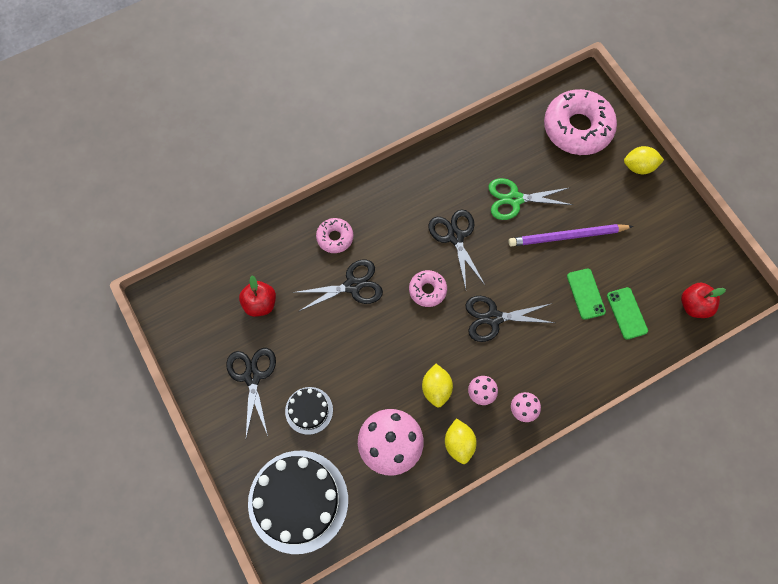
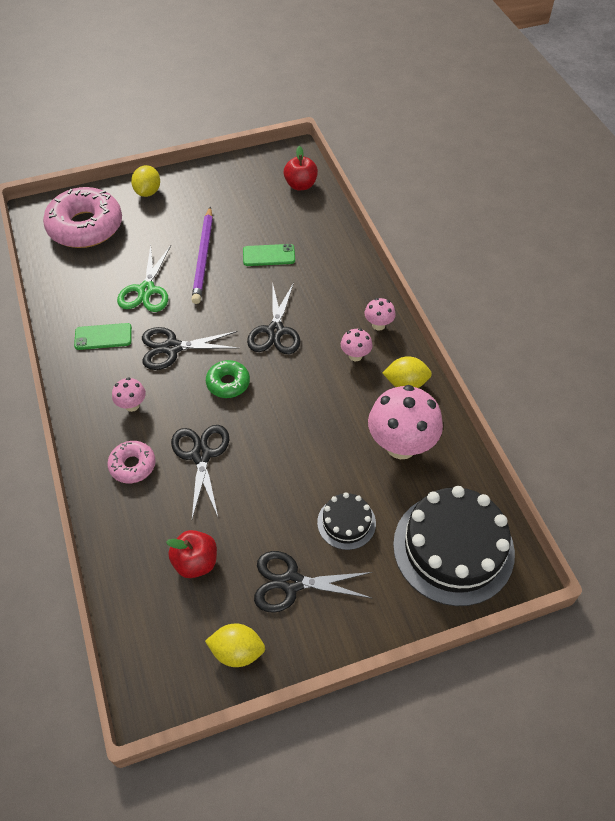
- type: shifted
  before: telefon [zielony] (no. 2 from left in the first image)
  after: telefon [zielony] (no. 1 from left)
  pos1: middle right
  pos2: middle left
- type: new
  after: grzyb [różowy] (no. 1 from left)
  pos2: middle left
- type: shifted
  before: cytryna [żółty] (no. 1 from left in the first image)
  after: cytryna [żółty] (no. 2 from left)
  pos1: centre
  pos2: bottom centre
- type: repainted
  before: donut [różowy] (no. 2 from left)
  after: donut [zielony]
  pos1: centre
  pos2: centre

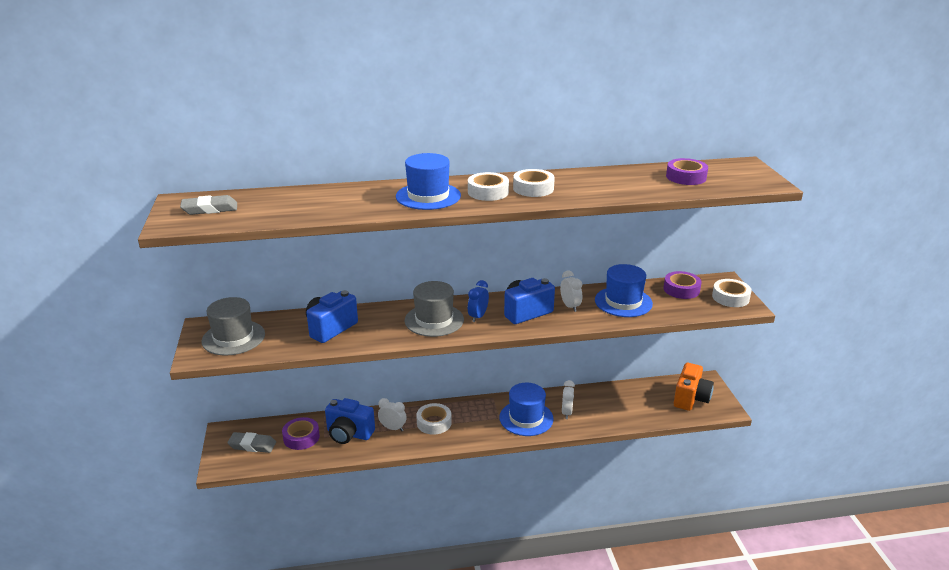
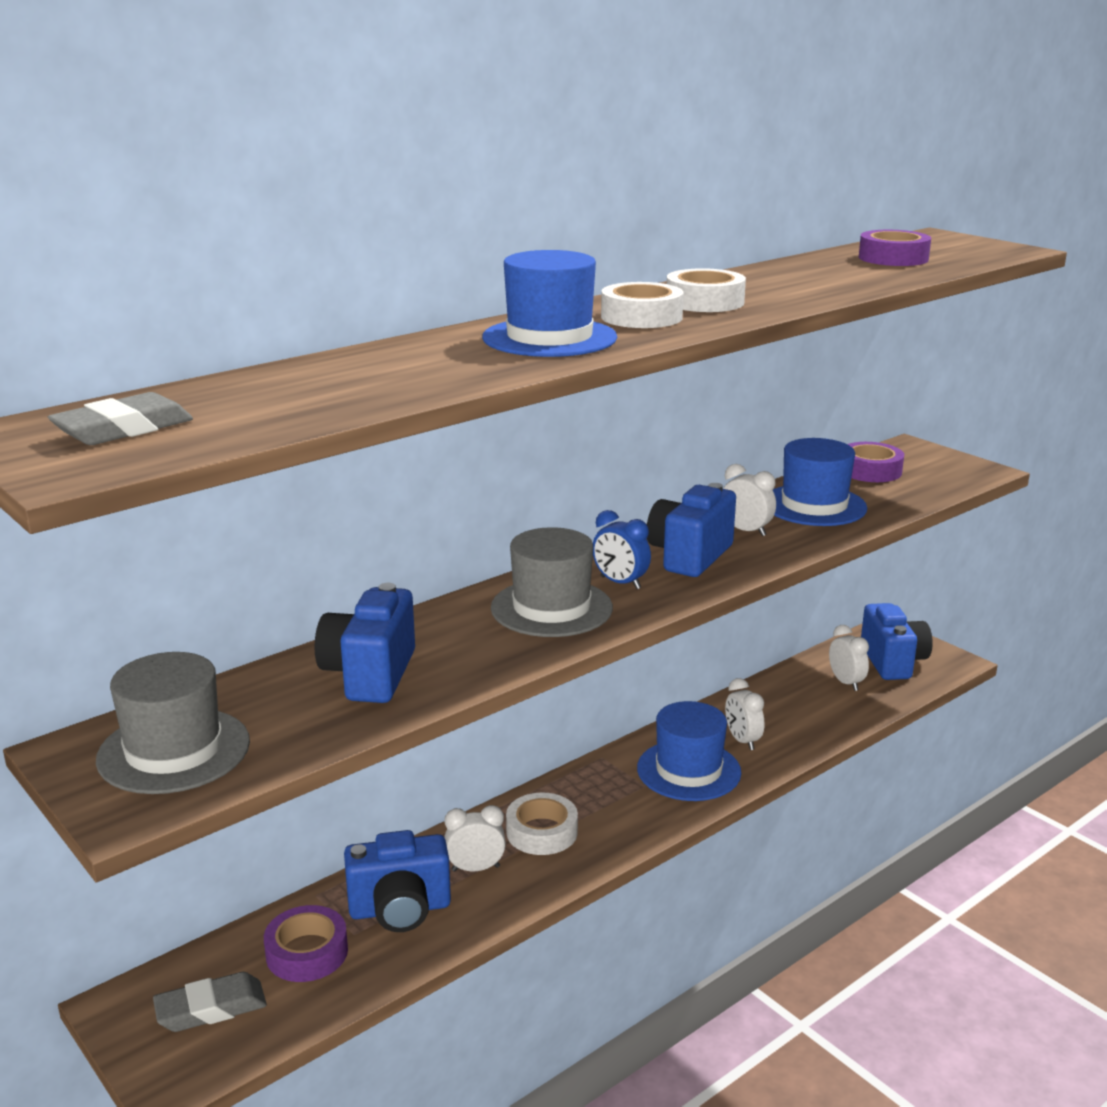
- type: rotated
  before: budzik [niebieski]
  pos1: centre
  pos2: centre
  turn: -45
- type: new
  after: budzik [biały] (no. 4 from left)
  pos2: middle right
- type: repainted
  before: aparat fotograficzny [pomarańczowy]
  after: aparat fotograficzny [niebieski] (no. 4 from left)
  pos1: bottom right
  pos2: middle right
- type: gone
  before: taśma klejąca [biały] (no. 4 from left)
  pos1: middle right

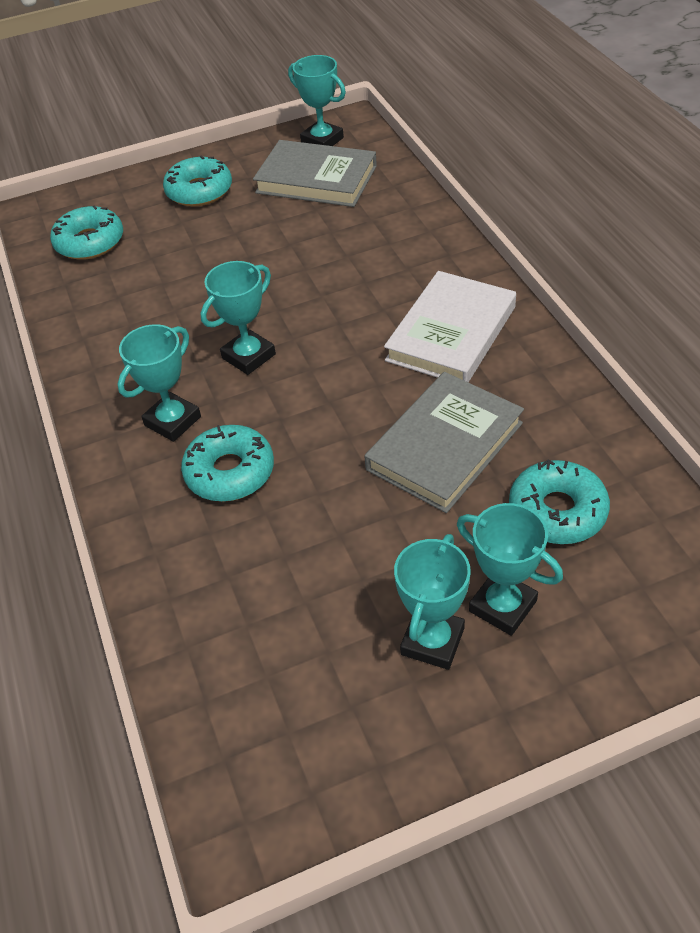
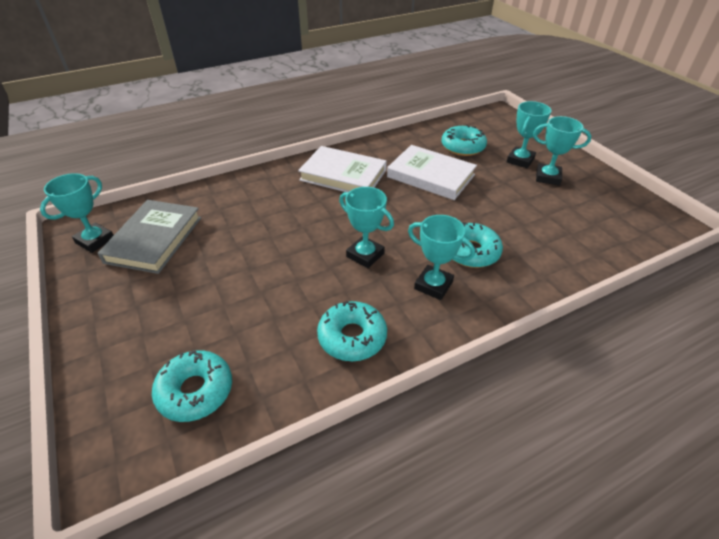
- type: shifted
  before: donut [turkusowy] (no. 2 from left)
  pos1: top left
  pos2: centre
- type: repainted
  before: książka [szary] (no. 2 from left)
  after: książka [biały] (no. 2 from left)
  pos1: centre
  pos2: top centre

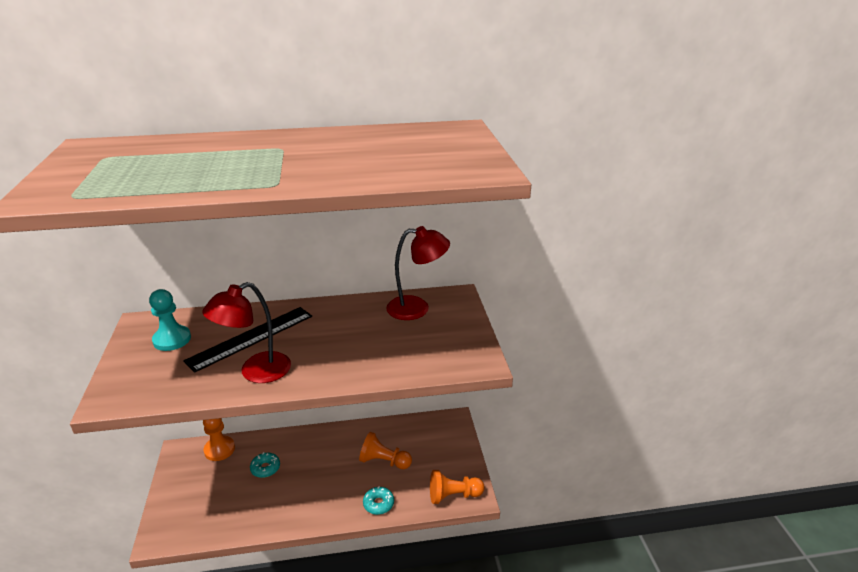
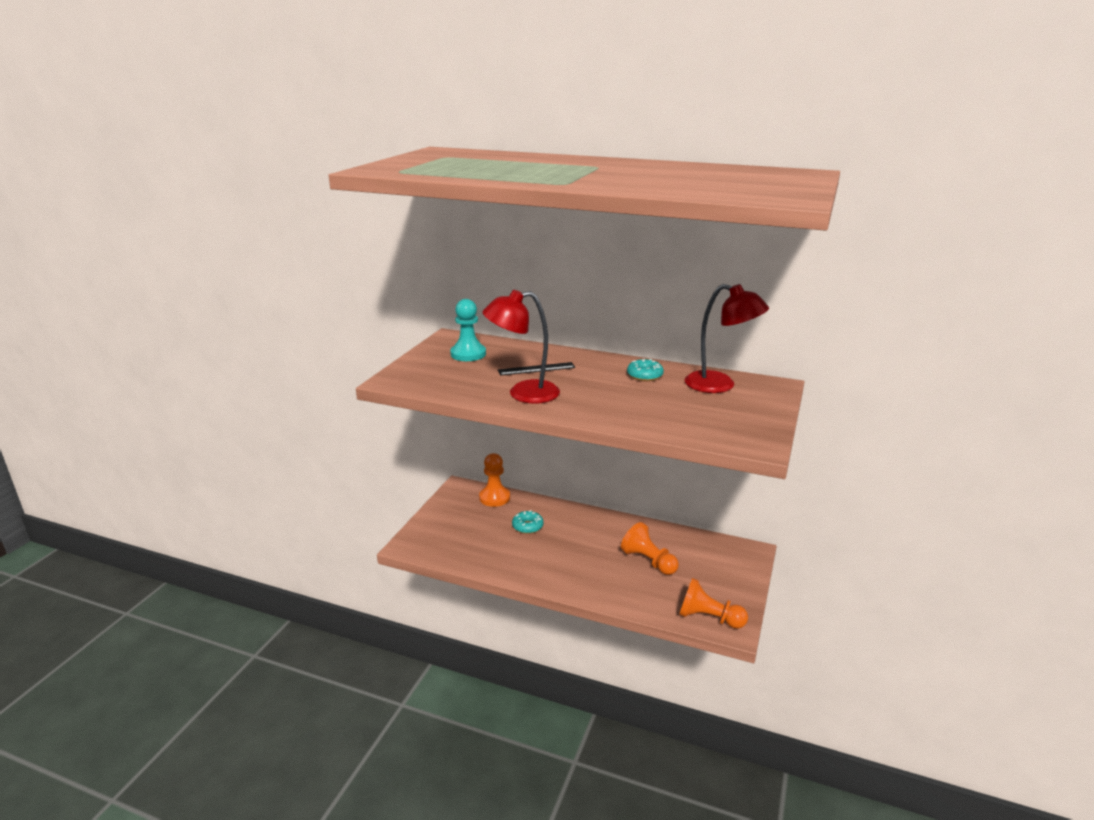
- type: scaled
  before: linijka [czarny]
  pos1: middle left
  pos2: centre
  scale: 0.56
- type: shifted
  before: donut [turkusowy] (no. 2 from left)
  pos1: bottom centre
  pos2: centre

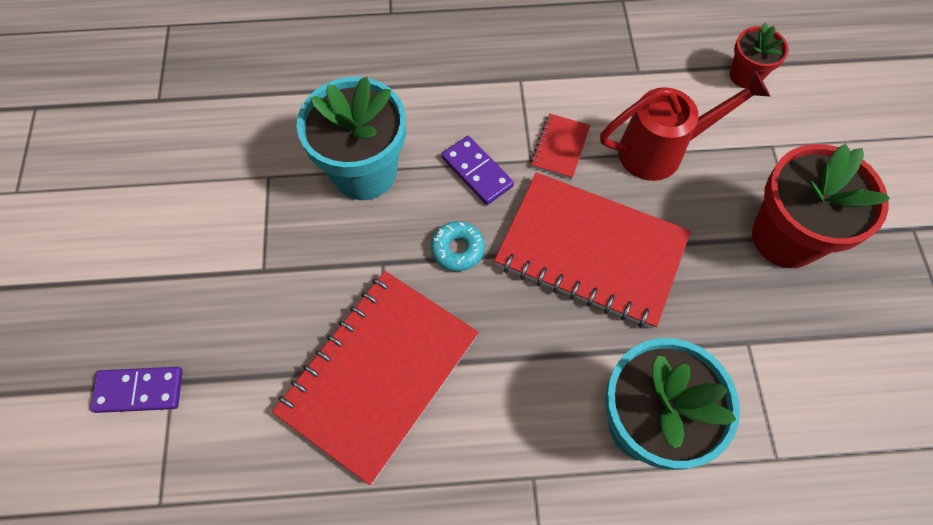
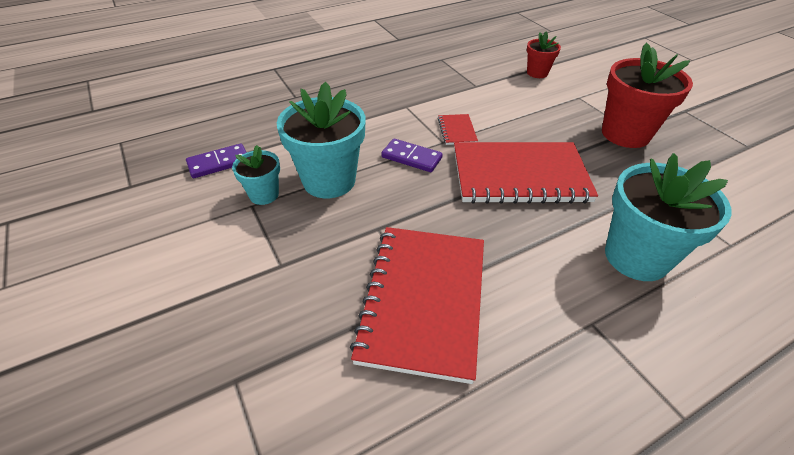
- type: shifted
  before: kostka domina [fioletowy] (no. 1 from left)
  pos1: bottom left
  pos2: middle left
- type: new
  after: doniczka [turkusowy] (no. 1 from left)
  pos2: middle left
- type: gone
  before: donut [turkusowy]
  pos1: centre
- type: gone
  before: konewka [czerwony]
  pos1: top right

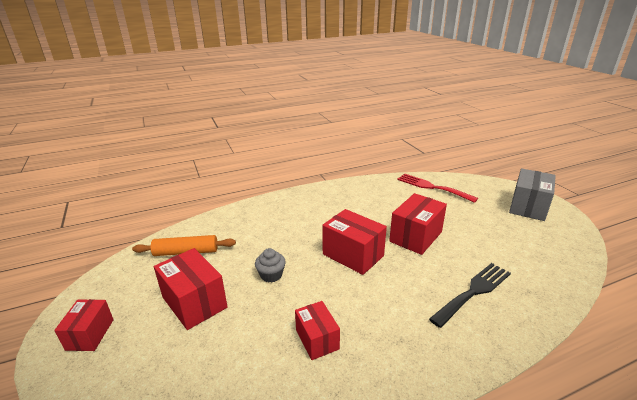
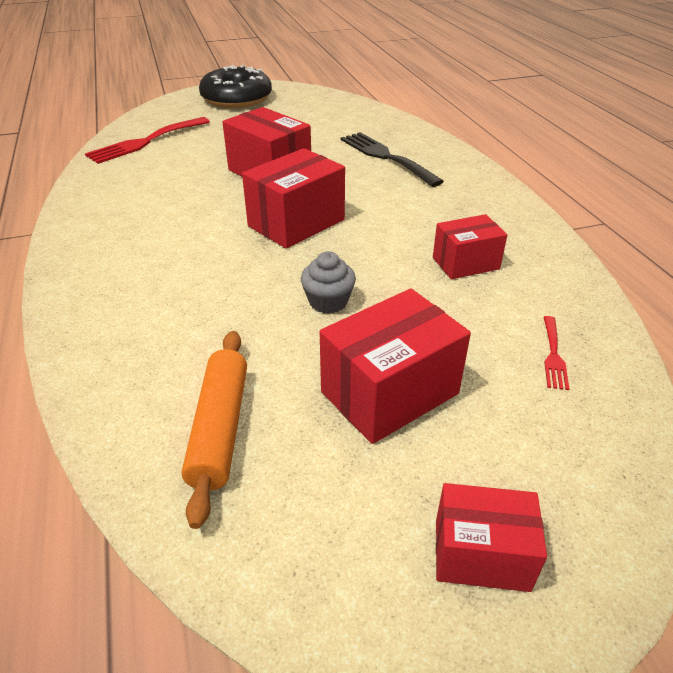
- type: swapped
  before: pudełko [szary]
  after: donut [czarny]
  pos1: middle right
  pos2: top centre
- type: new
  after: widelec [czerwony] (no. 2 from left)
  pos2: middle right

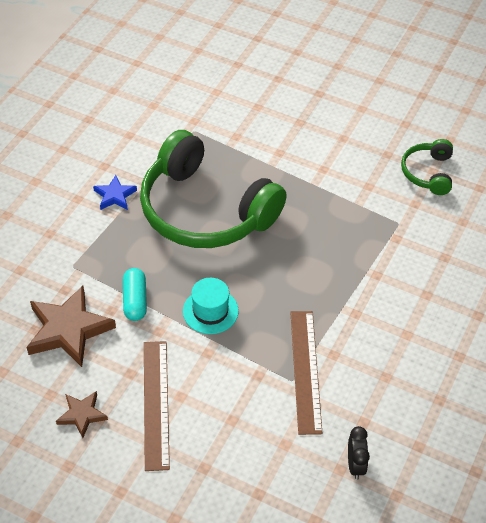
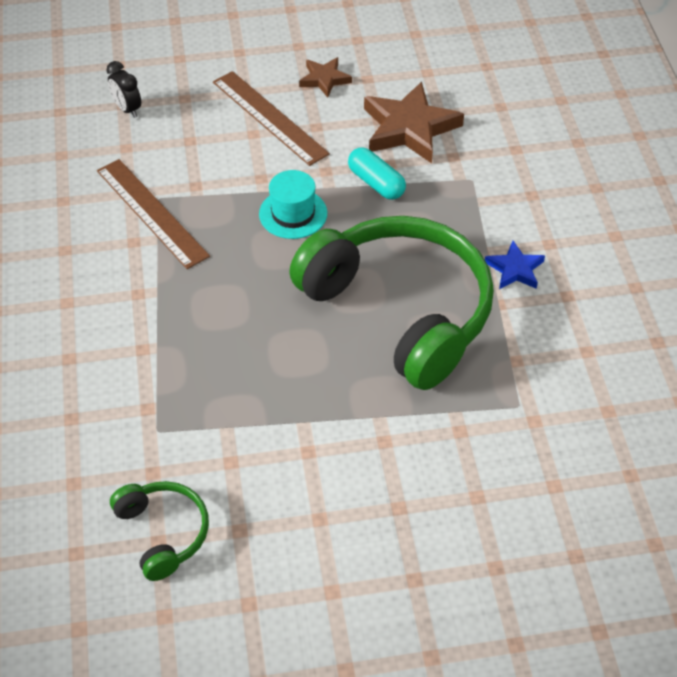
- type: shifted
  before: budzik [czarny]
  pos1: bottom right
  pos2: top left
- type: rotated
  before: słuchawki [zielony] (no. 1 from left in the first image)
  pos1: centre
  pos2: centre
  turn: 45

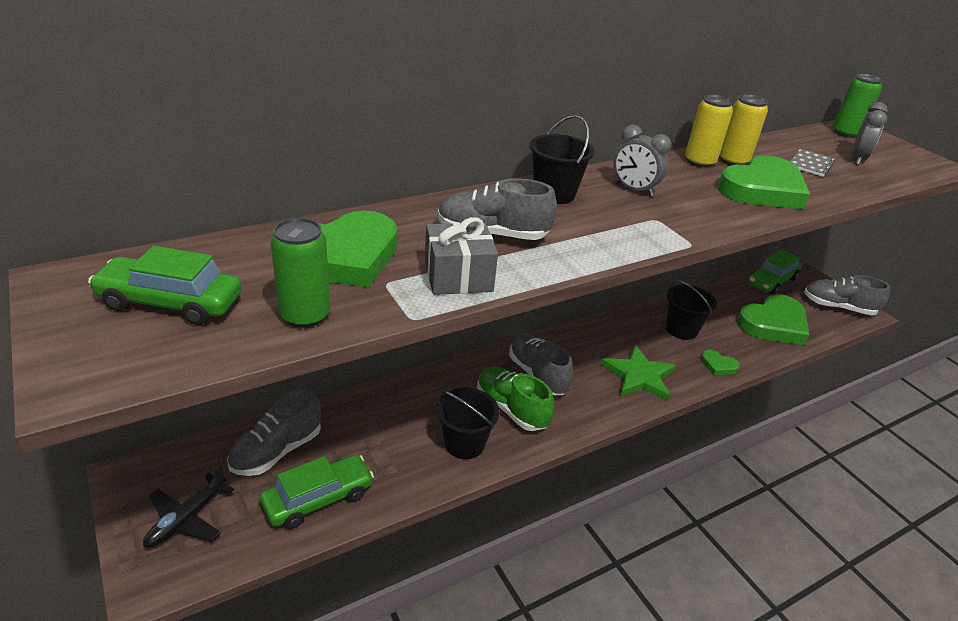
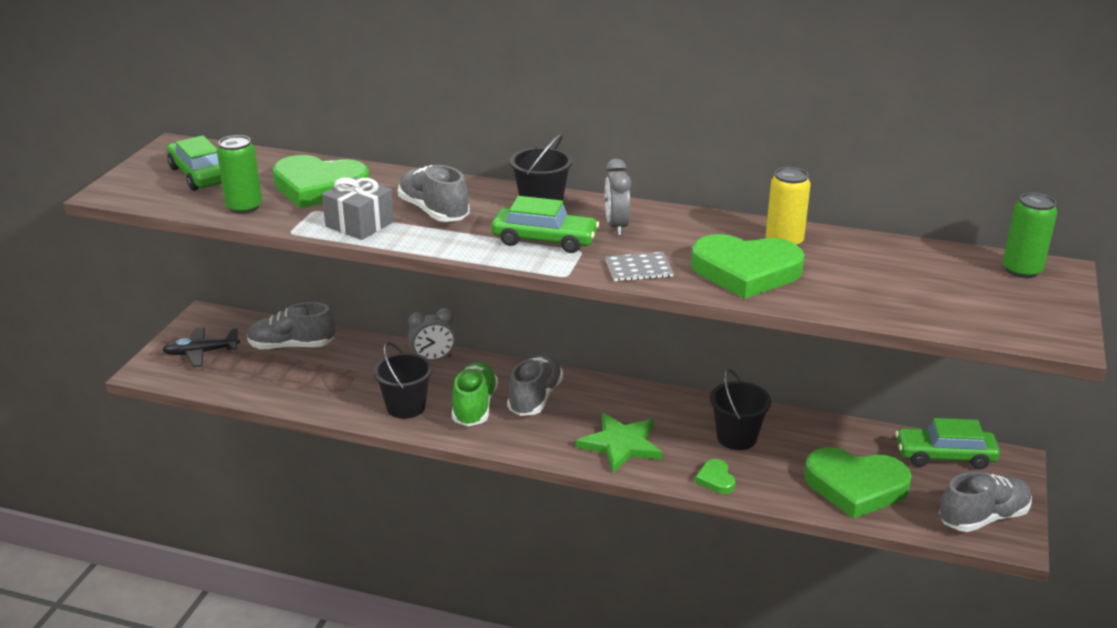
- type: shifted
  before: budzik [szary] (no. 2 from left in the first image)
  after: budzik [szary] (no. 1 from left)
  pos1: top right
  pos2: centre
- type: shifted
  before: samochód [zielony] (no. 2 from left)
  pos1: bottom left
  pos2: centre
- type: shifted
  before: zeszyt [szary]
  pos1: top right
  pos2: centre
- type: rotated
  before: but [szary] (no. 4 from left)
  pos1: middle right
  pos2: bottom right
  turn: 90
- type: gone
  before: puszka [żółty] (no. 1 from left)
  pos1: top right

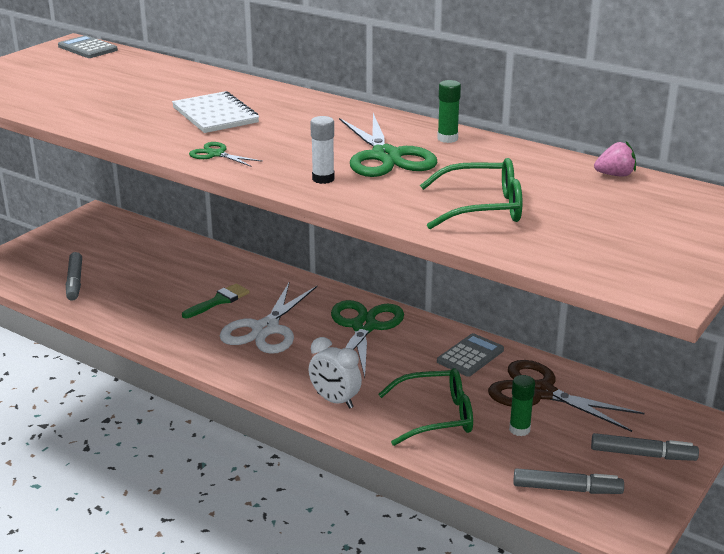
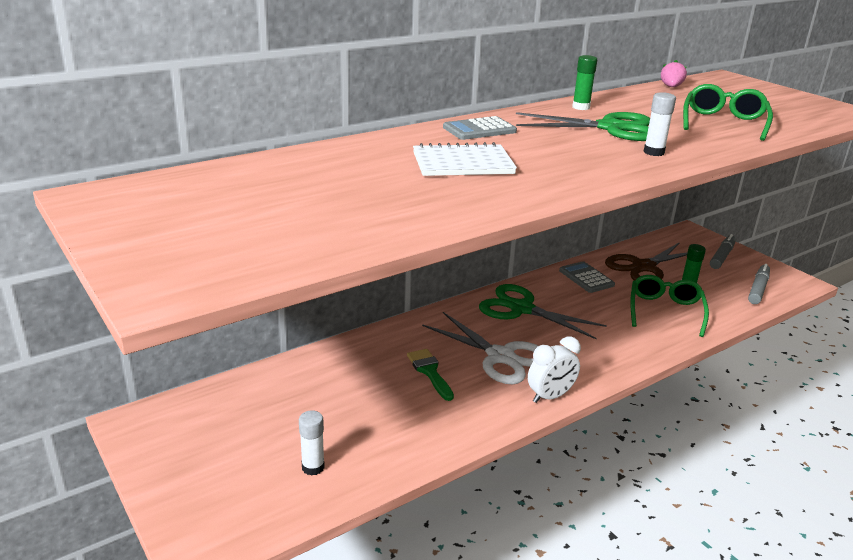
- type: swapped
  before: flamaster [szary] (no. 1 from left)
  after: klej w sztyfcie [biały] (no. 1 from left)
  pos1: middle left
  pos2: bottom centre
- type: shifted
  before: kalkulator [szary] (no. 1 from left)
  pos1: top left
  pos2: top centre
- type: shifted
  before: budzik [biały]
  pos1: bottom centre
  pos2: centre
- type: gone
  before: nożyczki [zielony] (no. 1 from left)
  pos1: top left

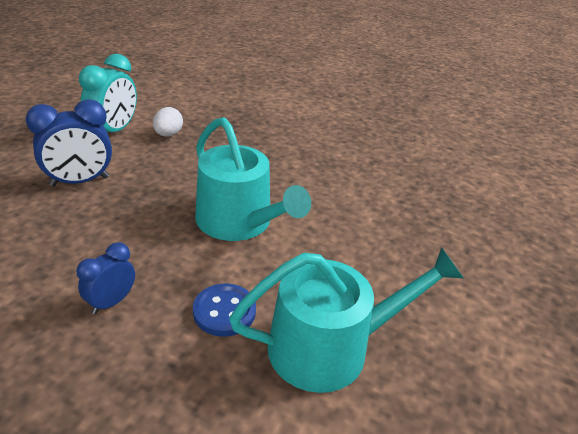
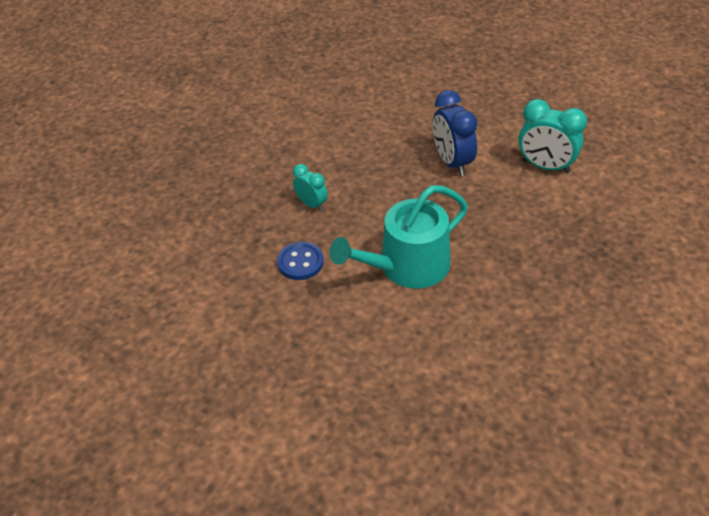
- type: repainted
  before: budzik [niebieski] (no. 2 from left)
  after: budzik [turkusowy] (no. 1 from left)
  pos1: middle left
  pos2: centre
- type: gone
  before: jajko [biały]
  pos1: top left
- type: gone
  before: konewka [turkusowy] (no. 2 from left)
  pos1: bottom centre

